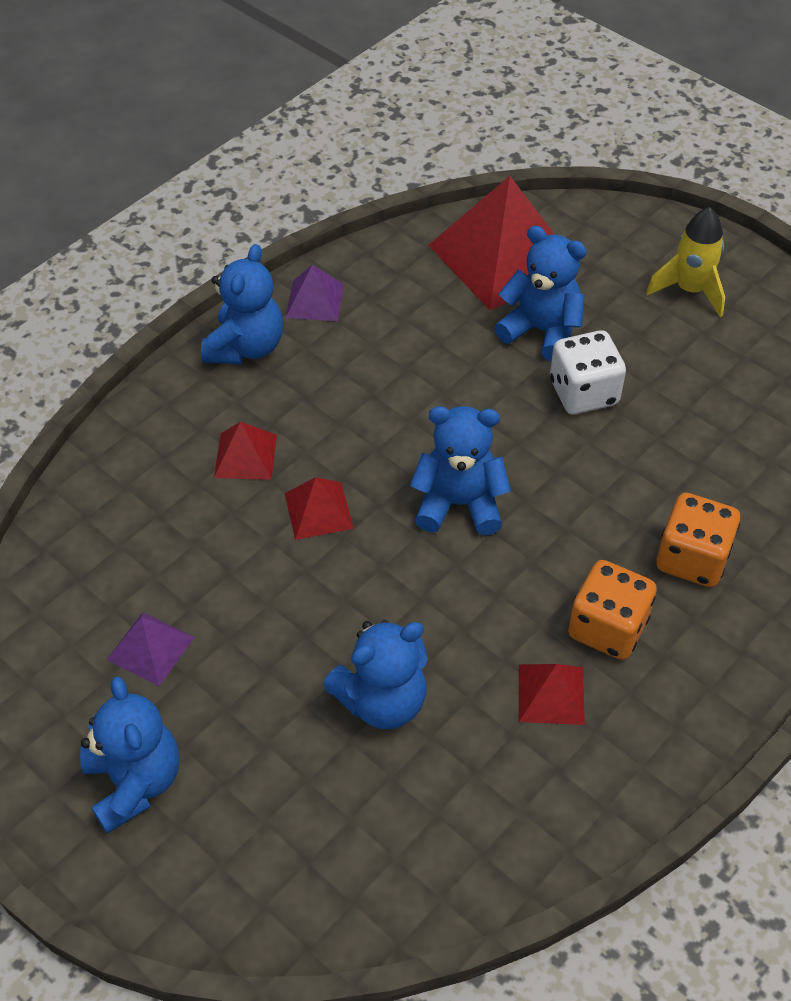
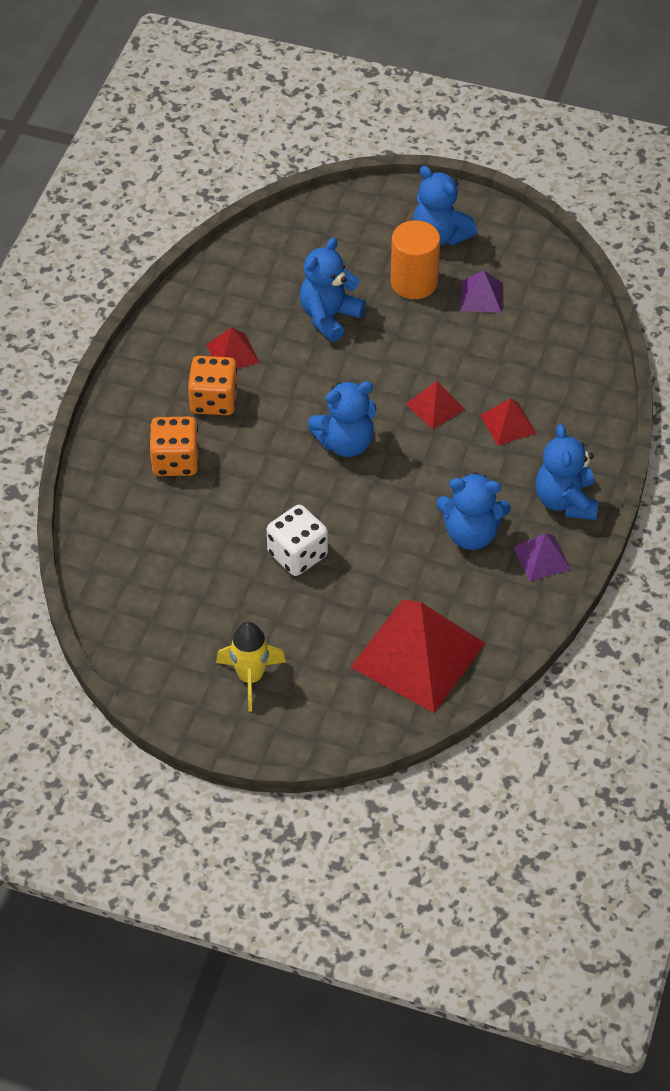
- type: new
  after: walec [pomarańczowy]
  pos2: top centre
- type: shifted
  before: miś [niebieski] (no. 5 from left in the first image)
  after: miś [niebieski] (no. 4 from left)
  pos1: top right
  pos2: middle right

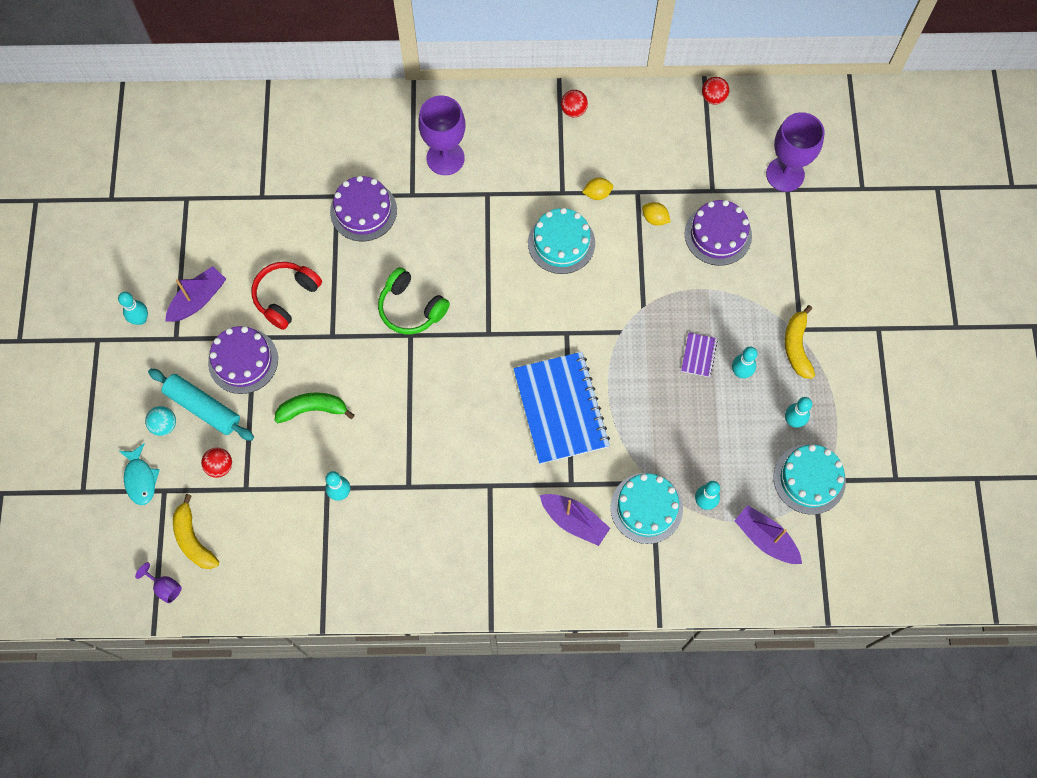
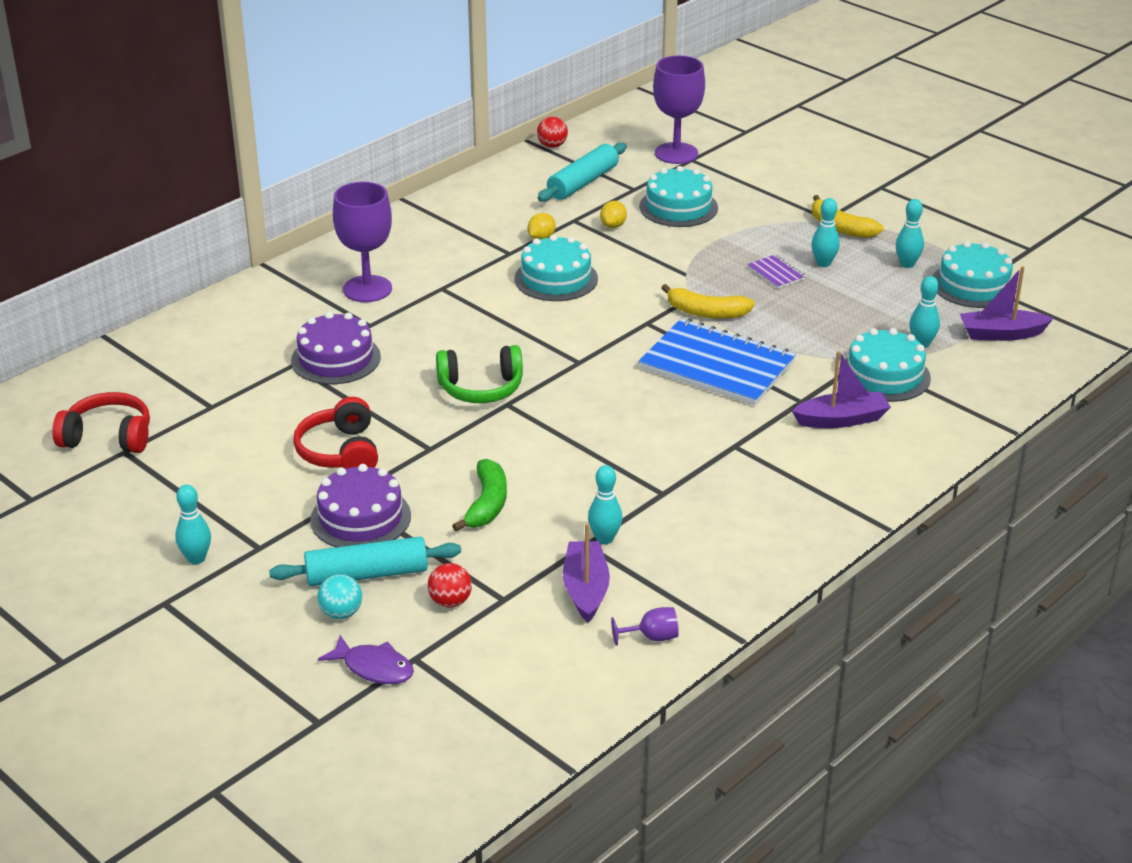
- type: new
  after: słuchawki [czerwony] (no. 1 from left)
  pos2: middle left
- type: repainted
  before: ryba [turkusowy]
  after: ryba [fioletowy]
  pos1: middle left
  pos2: bottom left
- type: rotated
  before: banan [zielony]
  pos1: middle left
  pos2: centre
  turn: 150
- type: new
  after: wałek do ciasta [turkusowy] (no. 2 from left)
  pos2: top centre
- type: shifted
  before: łódka [fioletowy] (no. 1 from left)
  pos1: middle left
  pos2: centre
- type: rotated
  before: cytryna [żółty] (no. 2 from left)
  pos1: top centre
  pos2: top centre
  turn: -60
- type: shifted
  before: kielich [fioletowy] (no. 1 from left in the first image)
  after: kielich [fioletowy] (no. 2 from left)
  pos1: bottom left
  pos2: bottom centre
- type: repainted
  before: tort [fioletowy] (no. 3 from left)
  after: tort [turkusowy] (no. 2 from left)
  pos1: top right
  pos2: top centre
- type: shifted
  before: banan [żółty] (no. 1 from left)
  pos1: bottom left
  pos2: centre
- type: gone
  before: piłka [czerwony] (no. 2 from left)
  pos1: top centre

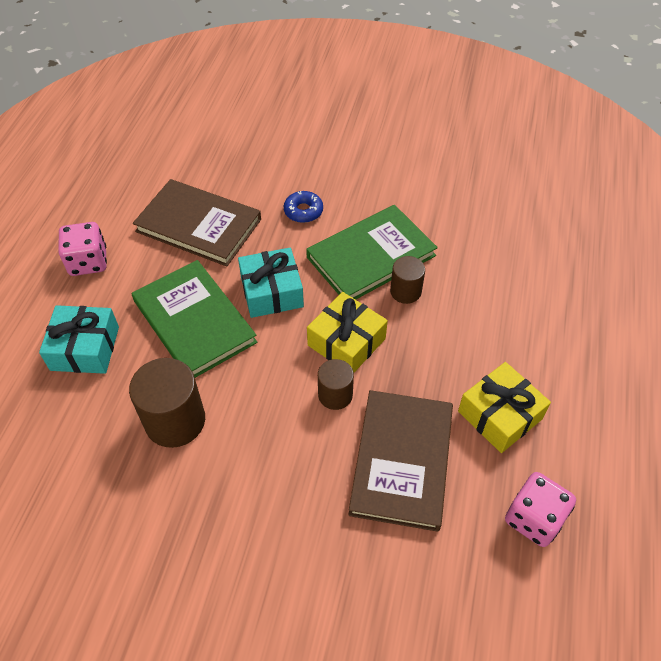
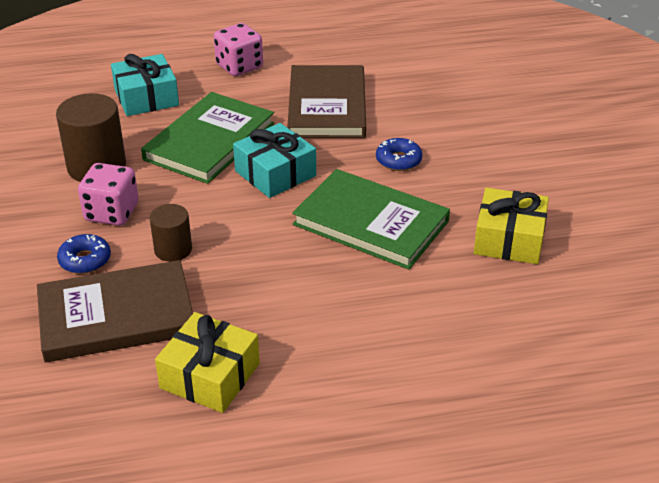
- type: new
  after: donut [niebieski] (no. 1 from left)
  pos2: middle left
- type: shifted
  before: kostka do gry [różowy] (no. 2 from left in the first image)
  after: kostka do gry [różowy] (no. 1 from left)
  pos1: bottom right
  pos2: middle left
- type: shifted
  before: prezent [żółty] (no. 1 from left in the first image)
  after: prezent [żółty] (no. 2 from left)
  pos1: centre
  pos2: middle right
- type: gone
  before: walec [brązowy] (no. 3 from left)
  pos1: centre

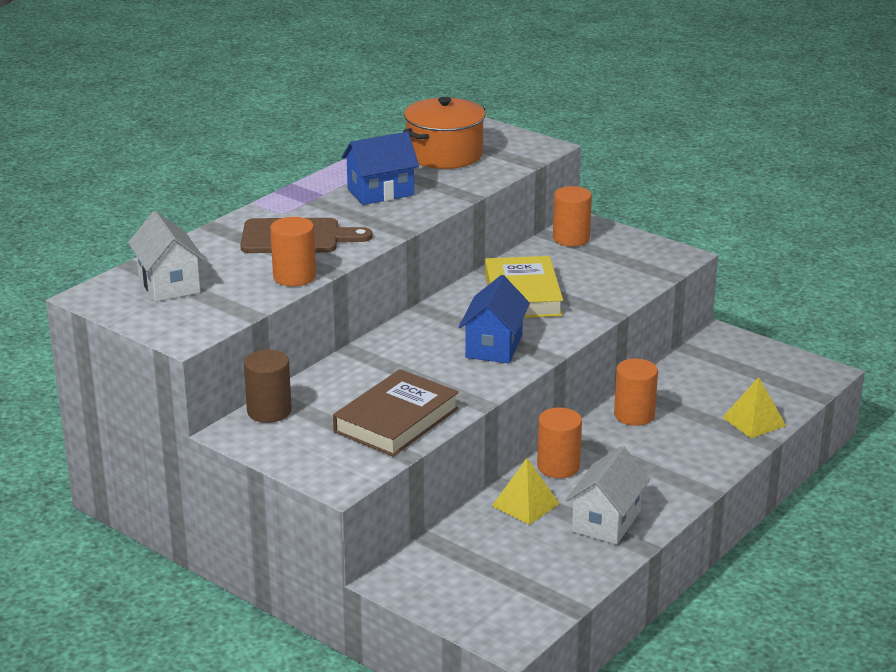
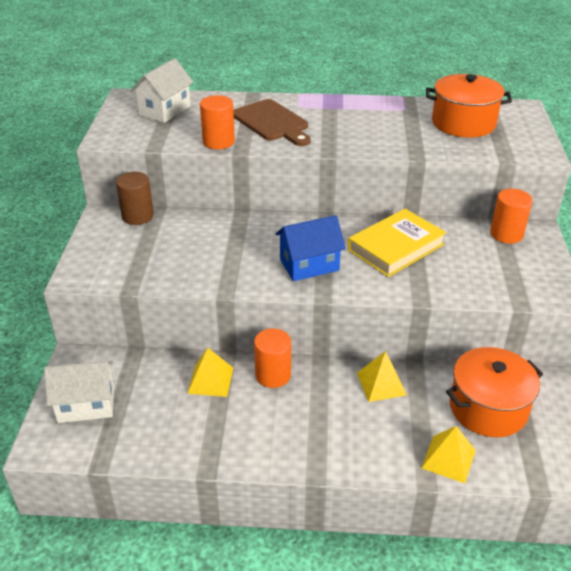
- type: shifted
  before: domek [biały] (no. 2 from left in the first image)
  after: domek [biały] (no. 1 from left)
  pos1: bottom right
  pos2: bottom left
- type: swapped
  before: walec [pomarańczowy] (no. 4 from left)
  after: piramida [żółty] (no. 2 from left)
  pos1: middle right
  pos2: middle right
- type: new
  after: garnek [pomarańczowy] (no. 2 from left)
  pos2: bottom right
- type: gone
  before: książka [brązowy]
  pos1: centre
- type: gone
  before: domek [niebieski] (no. 1 from left)
  pos1: top centre

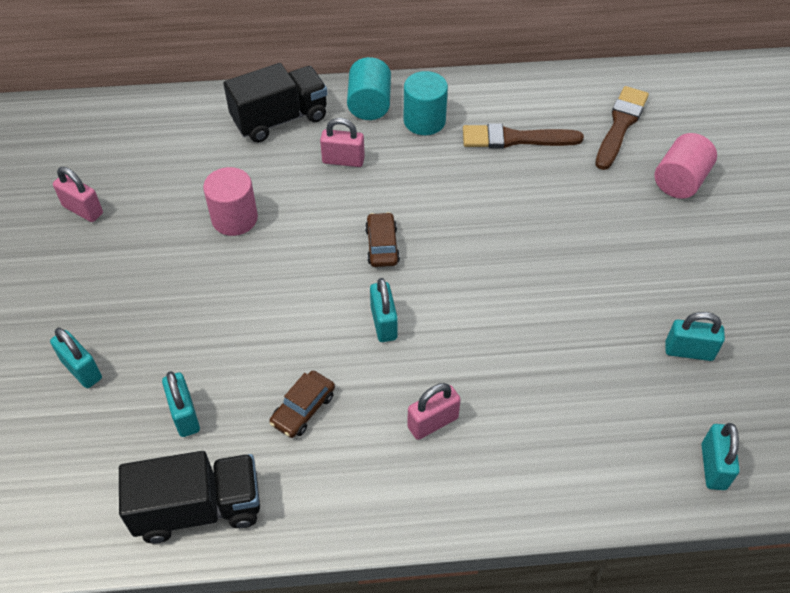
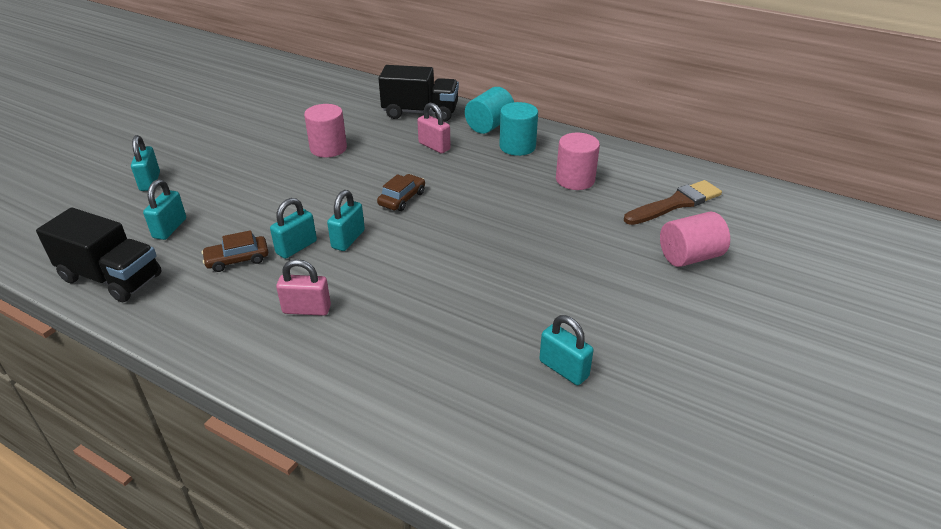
- type: shifted
  before: kłódka [turkusowy] (no. 5 from left in the first image)
  after: kłódka [turkusowy] (no. 3 from left)
  pos1: bottom right
  pos2: middle left
- type: swapped
  before: pędzel [brązowy] (no. 1 from left)
  after: walec [różowy] (no. 2 from left)
  pos1: top centre
  pos2: top centre
- type: gone
  before: kłódka [różowy] (no. 1 from left)
  pos1: top left

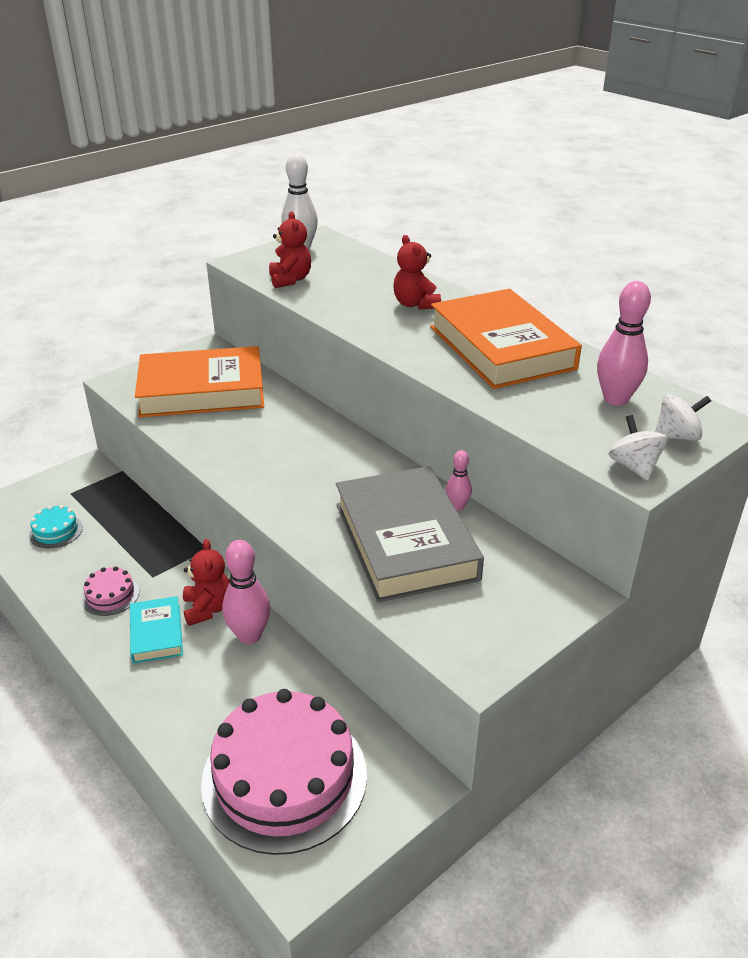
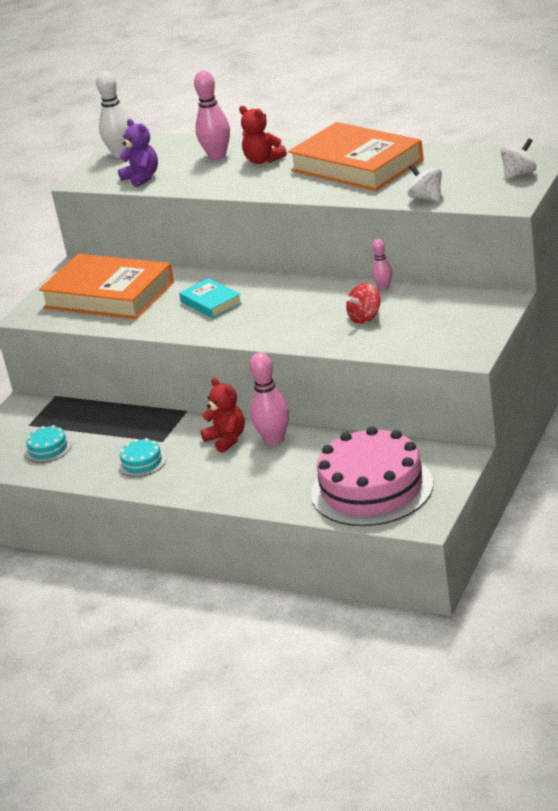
- type: rotated
  before: książka [pomarańczowy] (no. 1 from left)
  pos1: middle left
  pos2: middle left
  turn: 60
- type: repainted
  before: miś [czerwony] (no. 2 from left)
  after: miś [fioletowy]
  pos1: top centre
  pos2: top left
- type: repainted
  before: tort [różowy] (no. 1 from left)
  after: tort [turkusowy] (no. 2 from left)
  pos1: middle left
  pos2: middle left
- type: shifted
  before: książka [turkusowy]
  pos1: middle left
  pos2: centre
- type: shifted
  before: kręgiel [różowy] (no. 3 from left in the first image)
  after: kręgiel [różowy] (no. 1 from left)
  pos1: middle right
  pos2: top centre
- type: swapped
  before: książka [szary]
  after: bączek [czerwony]
  pos1: centre
  pos2: centre
- type: shifted
  before: bączek [biały] (no. 1 from left)
  pos1: middle right
  pos2: top right

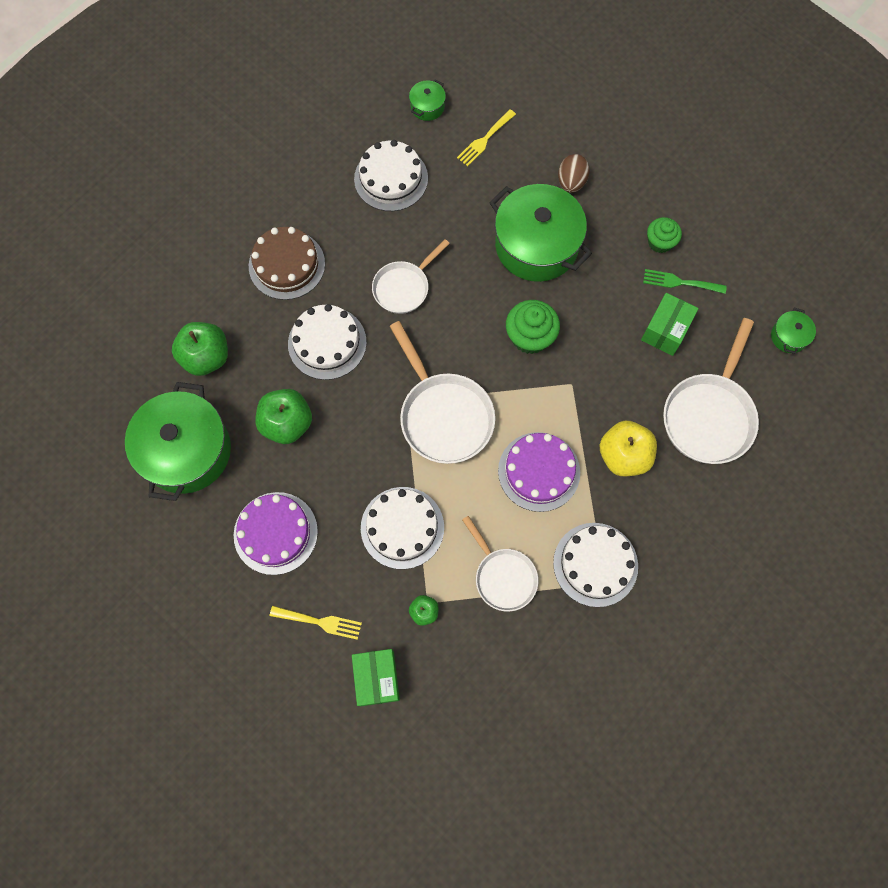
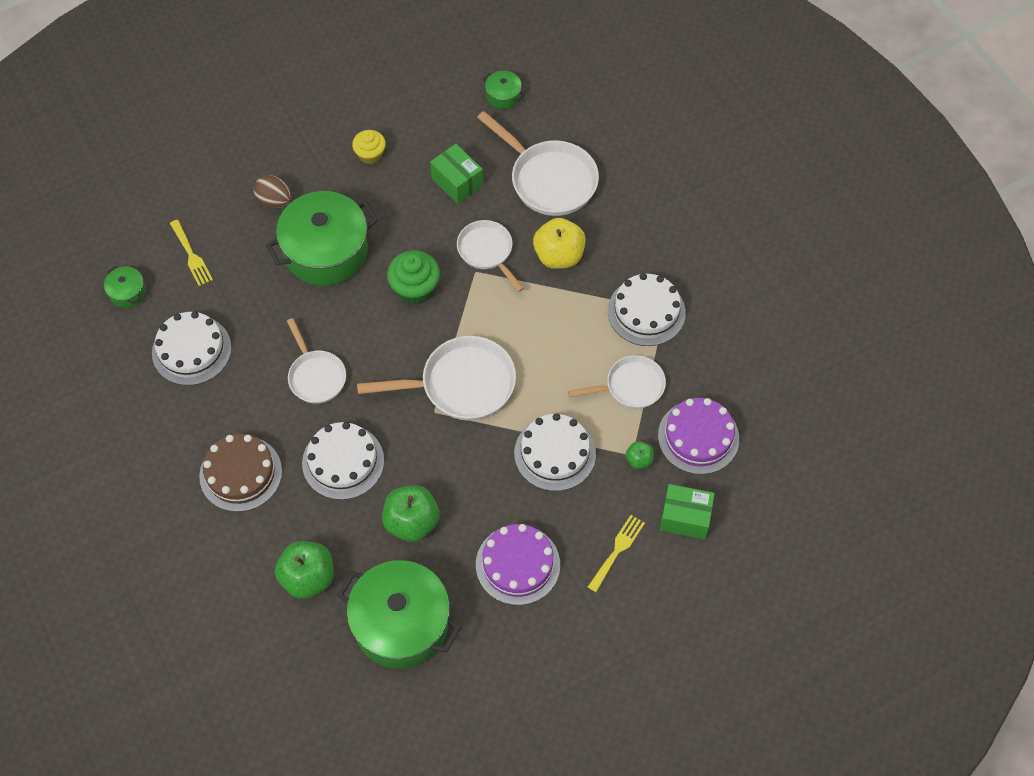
- type: repainted
  before: muffinka [zielony] (no. 2 from left)
  after: muffinka [żółty]
  pos1: top right
  pos2: top centre
- type: new
  after: patelnia [biały] (no. 3 from left)
  pos2: top centre
- type: shifted
  before: tort [fioletowy] (no. 2 from left)
  pos1: centre
  pos2: middle right
- type: gone
  before: widelec [zielony]
  pos1: top right

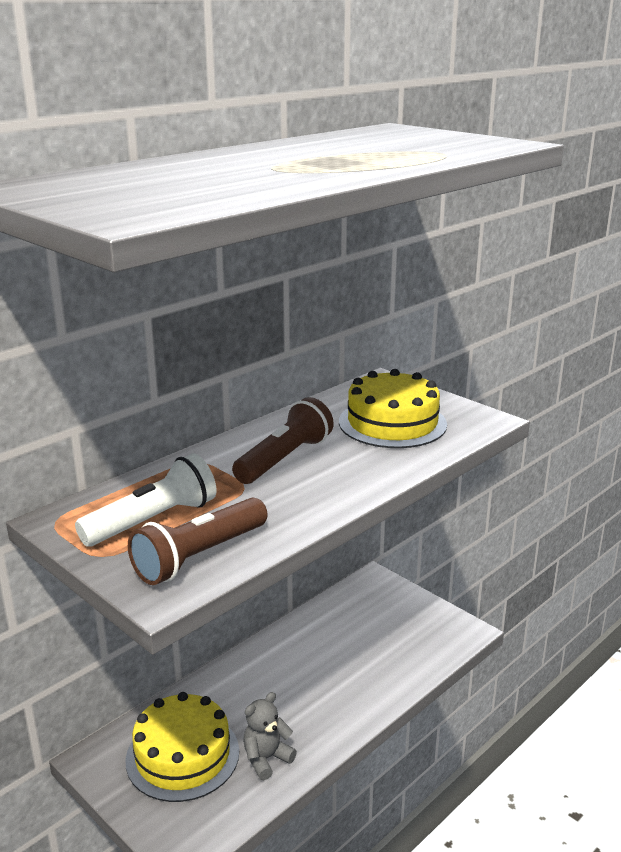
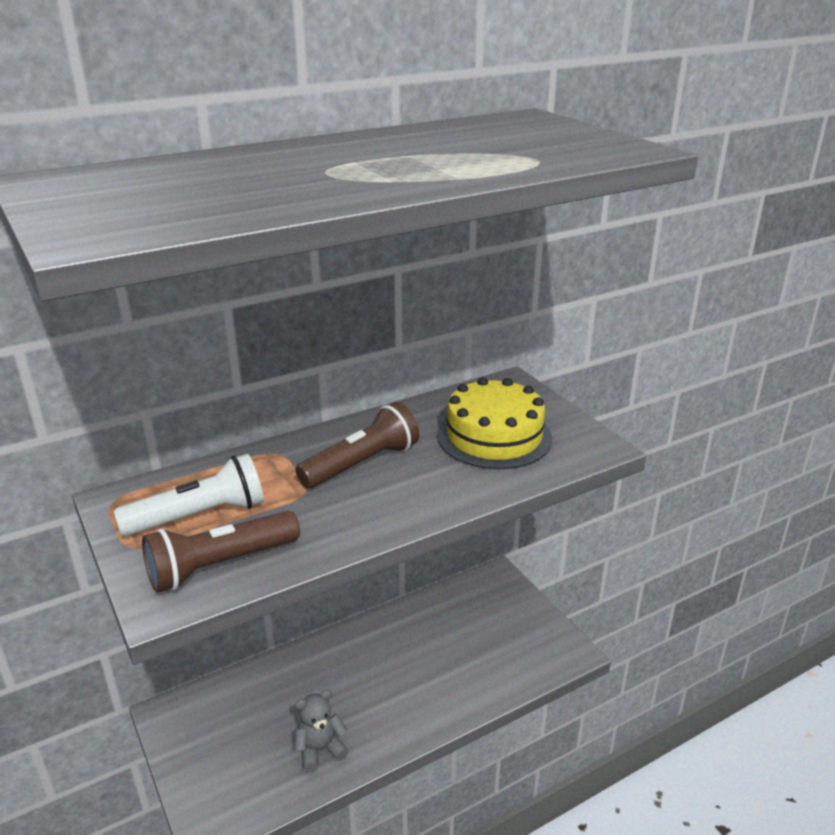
- type: gone
  before: tort [żółty] (no. 1 from left)
  pos1: bottom left

